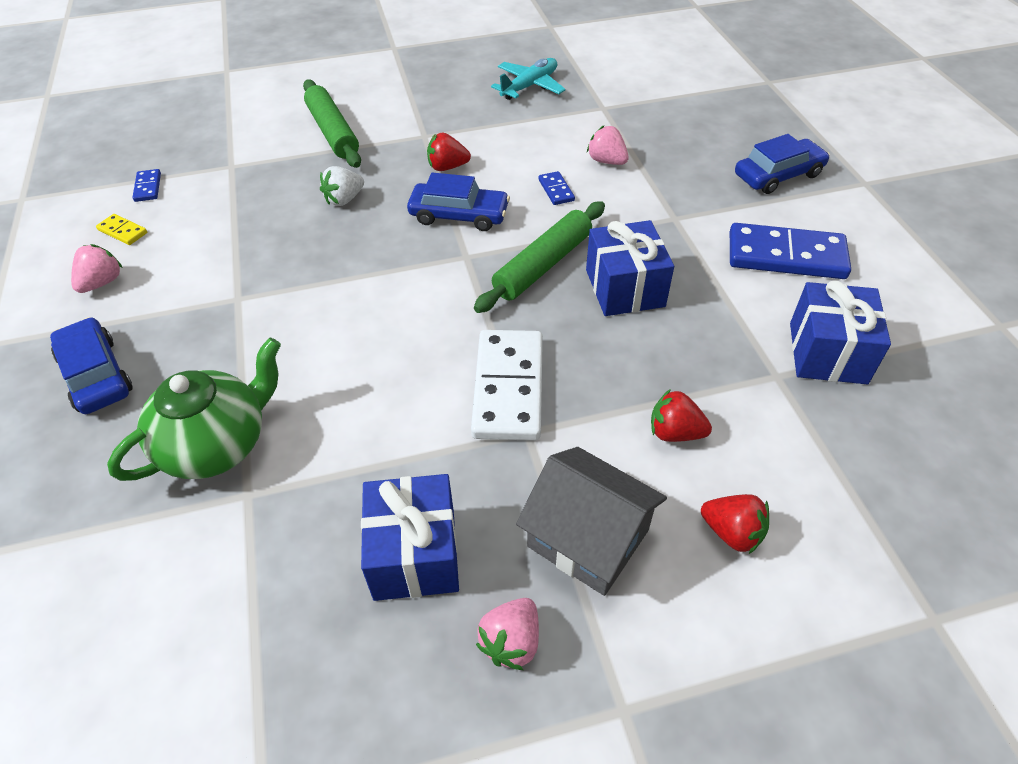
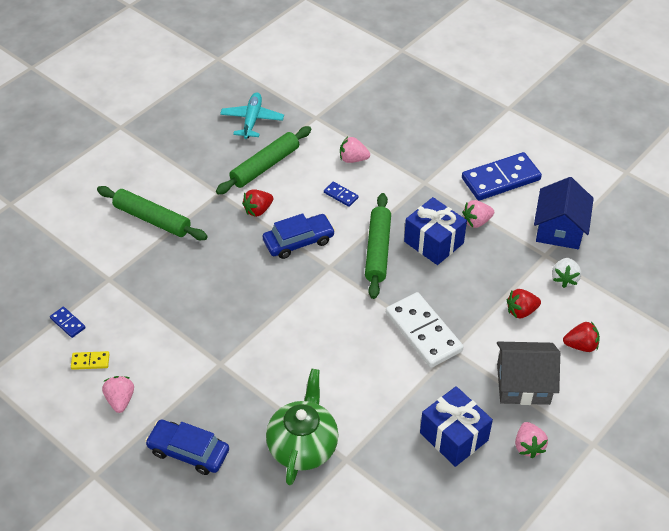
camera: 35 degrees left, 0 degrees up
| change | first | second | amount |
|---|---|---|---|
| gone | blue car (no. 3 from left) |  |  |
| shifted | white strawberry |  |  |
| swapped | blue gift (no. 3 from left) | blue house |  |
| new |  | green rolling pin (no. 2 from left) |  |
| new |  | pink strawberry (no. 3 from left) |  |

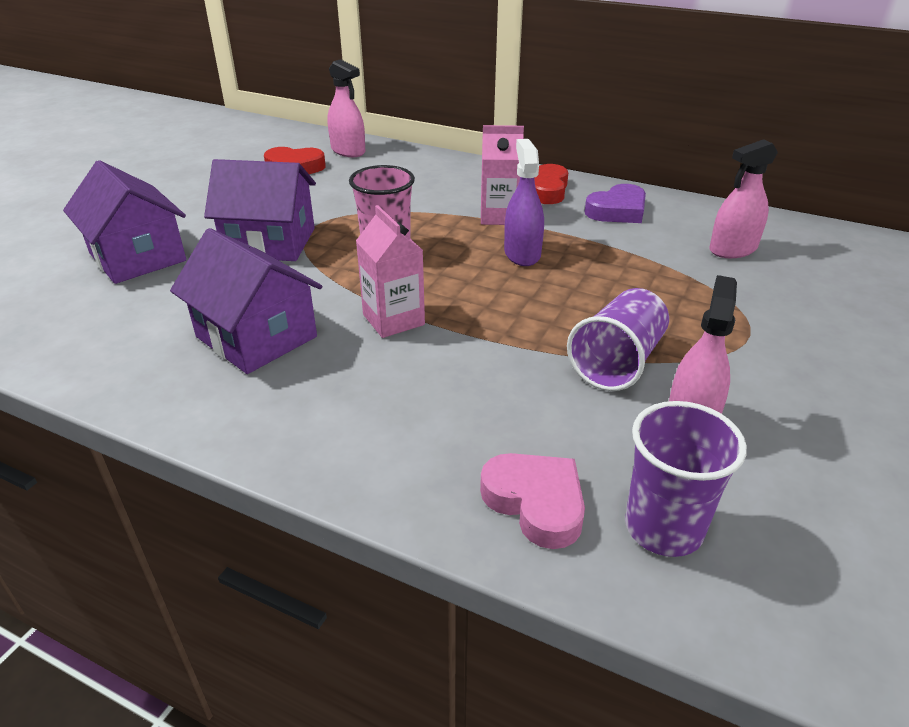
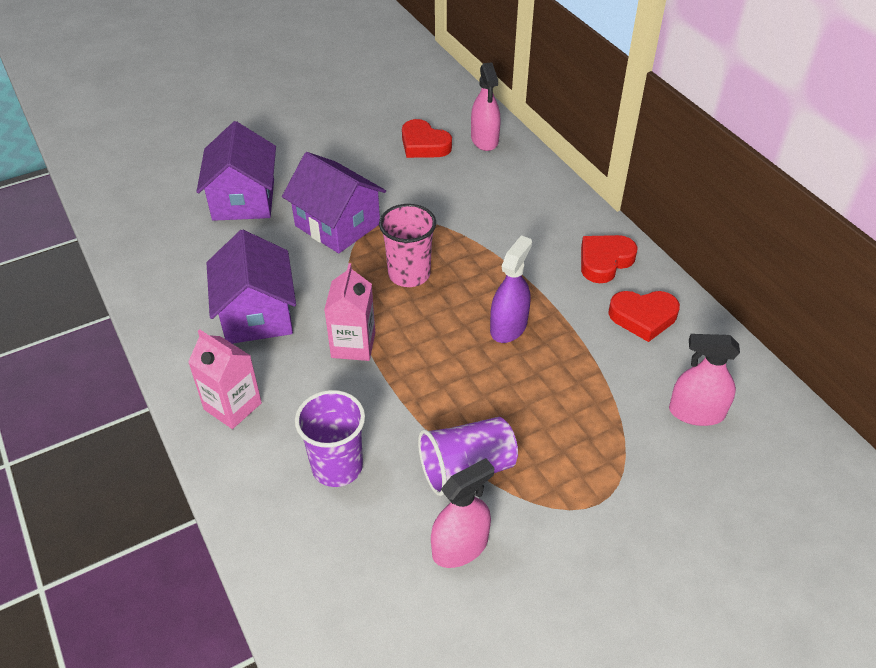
camera: 35 degrees right, 10 degrees up
| change | first | second | amount |
|---|---|---|---|
| shifted | pink carton (no. 2 from left in the first image) | pink carton (no. 1 from left) |  |
| repainted | purple heart | red heart (no. 3 from left) |  |
| shifted | purple cup (no. 2 from left in the first image) | purple cup (no. 1 from left) |  |
| gone | pink heart |  |  |

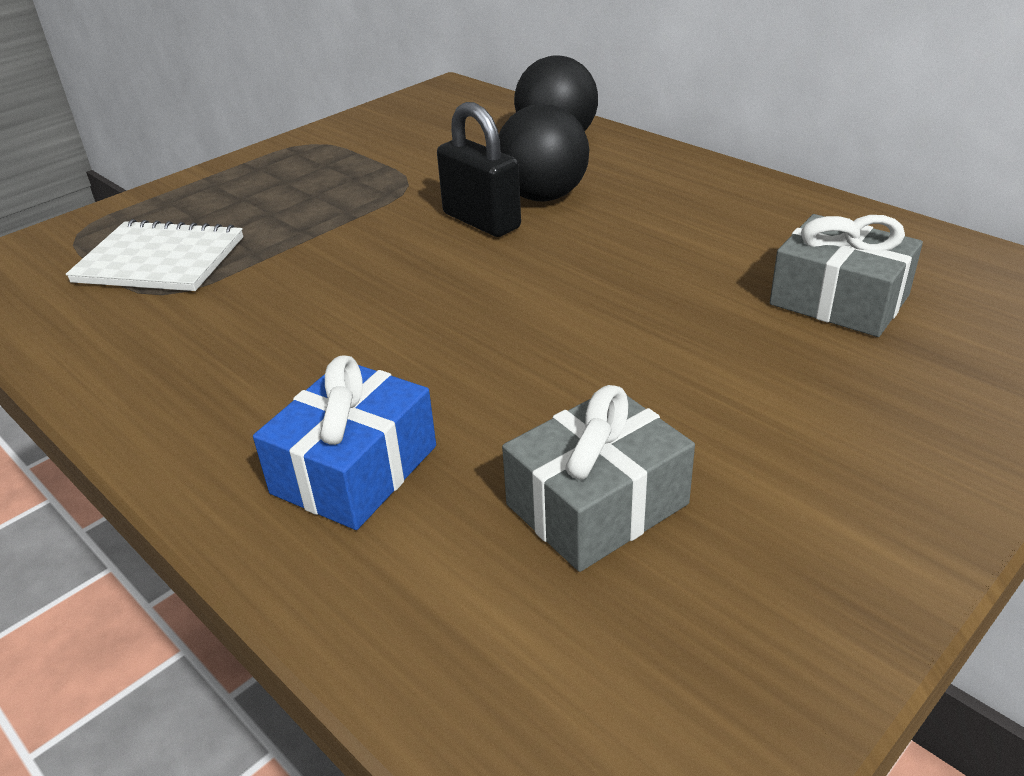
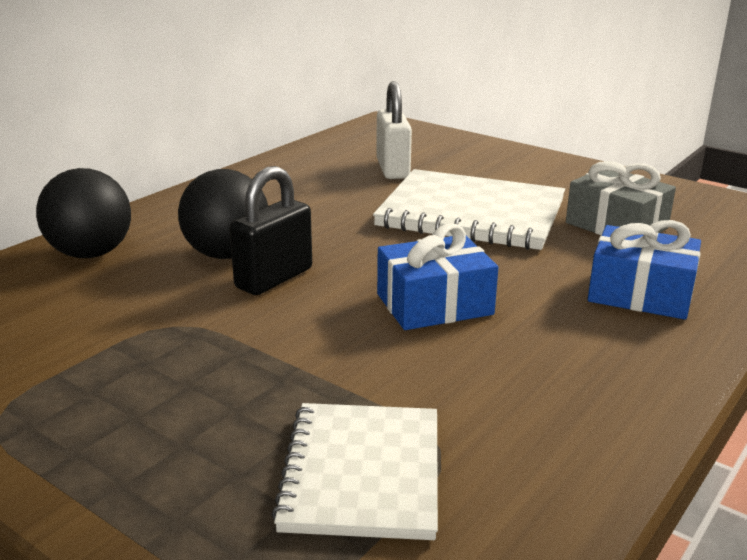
camera: 100 degrees left, 10 degrees down
| change | first | second | amount |
|---|---|---|---|
| swapped | grey gift (no. 2 from left) | white padlock |  |
| new |  | white notebook (no. 2 from left) |  |
| new |  | blue gift (no. 1 from left) |  |

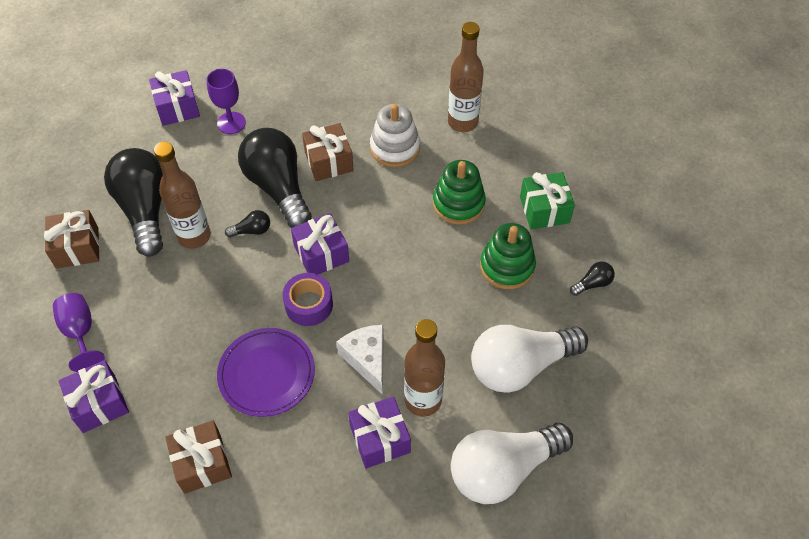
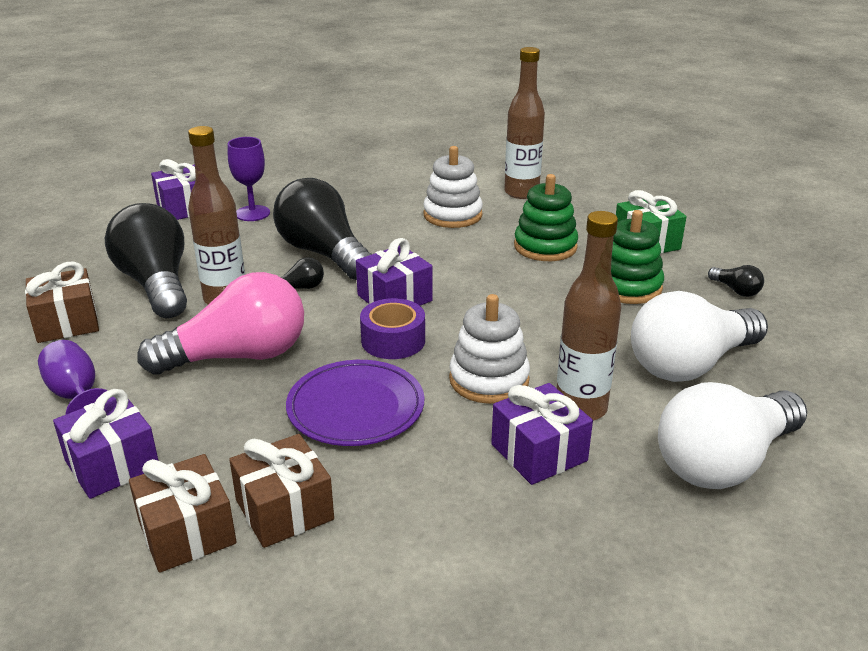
camera: 10 degrees left, 25 degrees down
| change | first | second | amount |
|---|---|---|---|
| shifted | brown gift (no. 3 from left in the first image) | brown gift (no. 2 from left) |  |
| rotated | black light bulb (no. 4 from left) |  | 90 degrees clockwise |
| swapped | white cheese | white stacking toy (no. 2 from left) |  |
| new |  | pink light bulb |  |

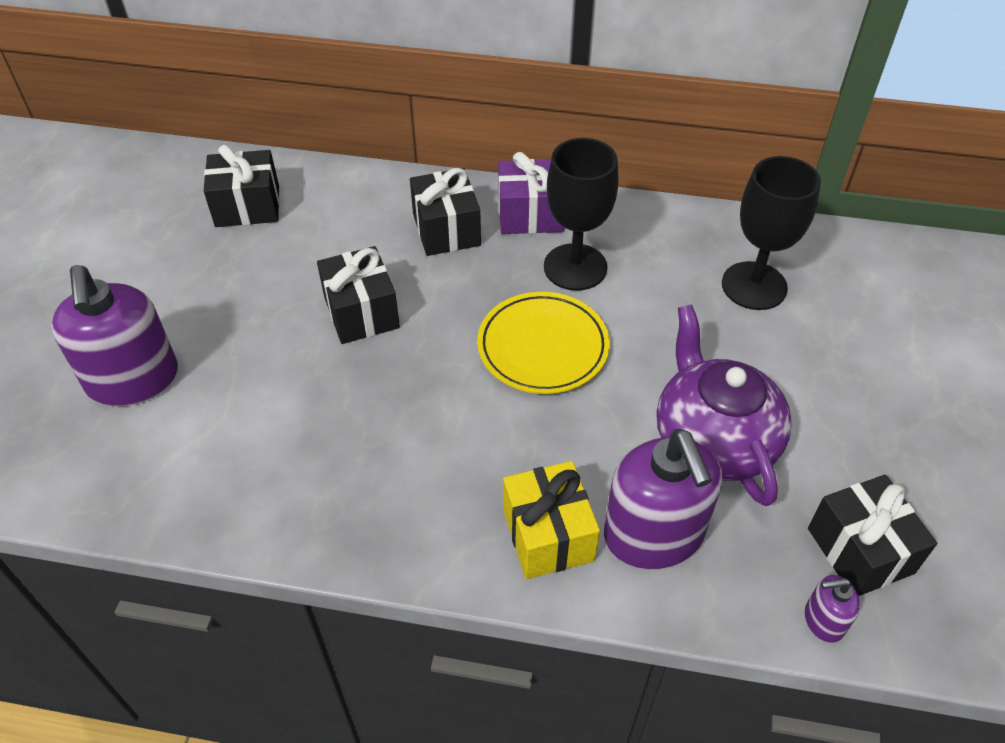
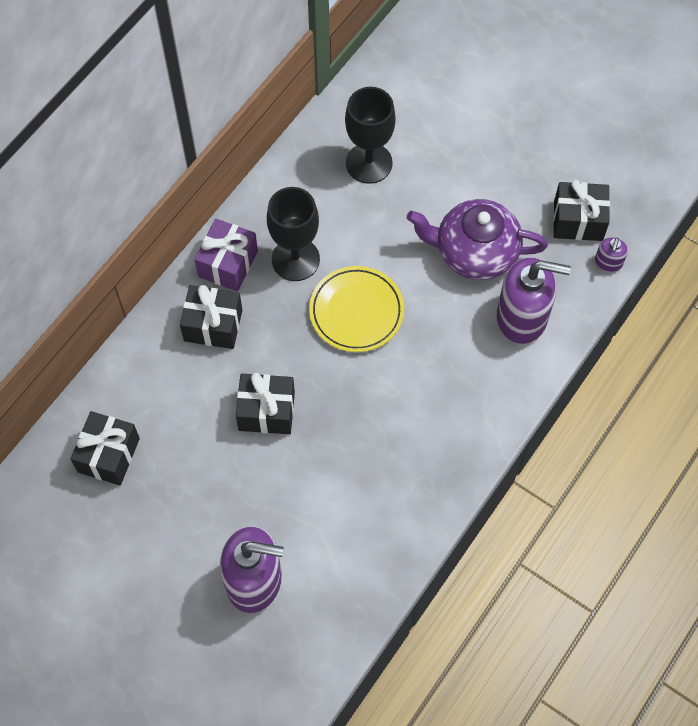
camera: 65 degrees left, 15 degrees up
| change | first | second | amount |
|---|---|---|---|
| gone | yellow gift |  |  |

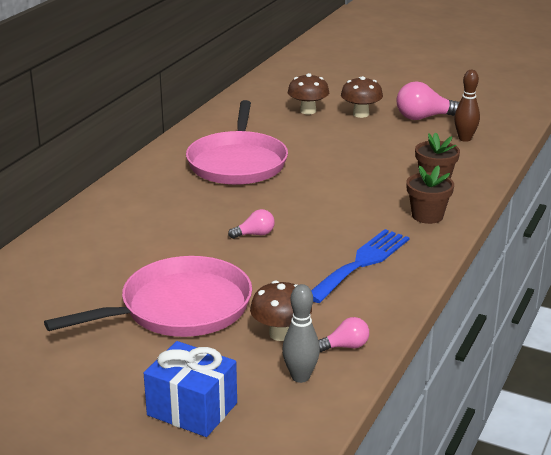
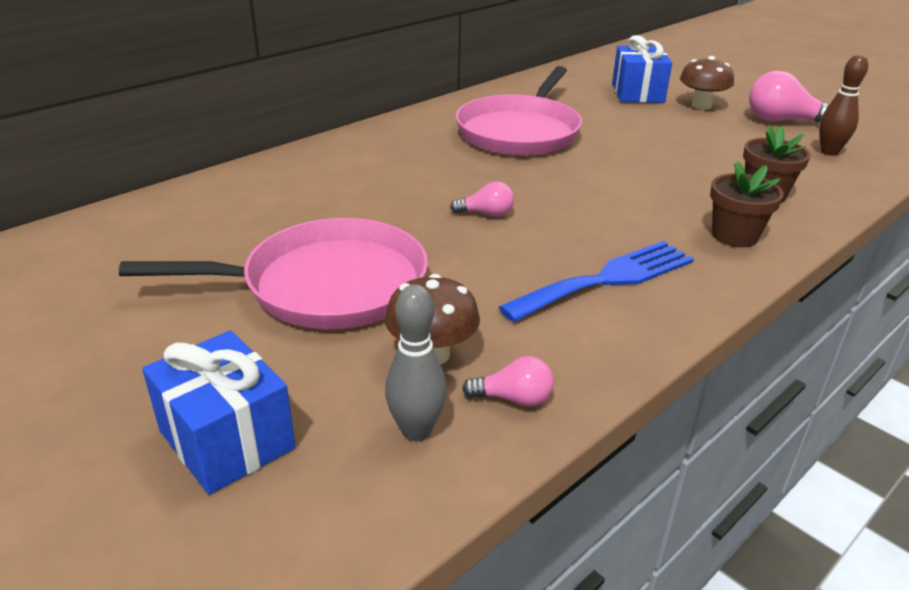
camera: 20 degrees right, 5 degrees up
| change | first | second | amount |
|---|---|---|---|
| swapped | brown mushroom (no. 2 from left) | blue gift (no. 2 from left) |  |

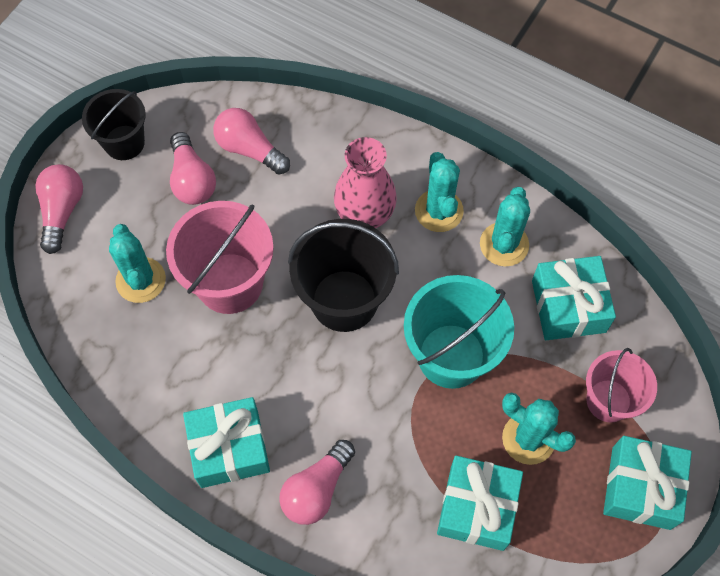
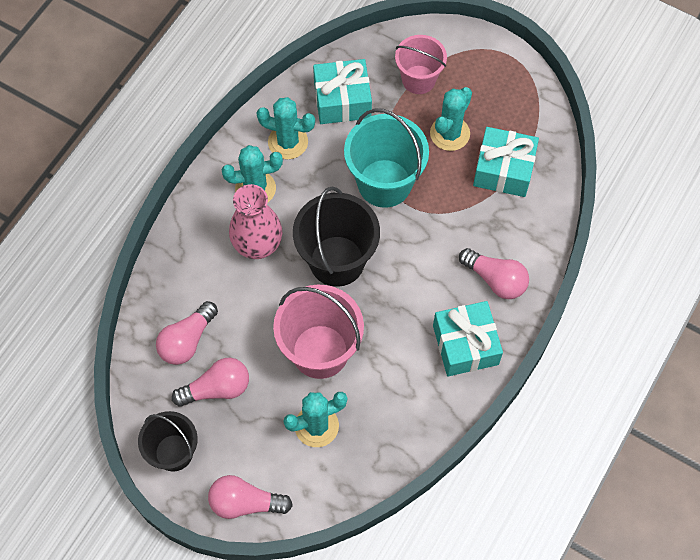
camera: 90 degrees left, 0 degrees up
| change | first | second | amount |
|---|---|---|---|
| gone | turquoise gift (no. 4 from left) |  |  |

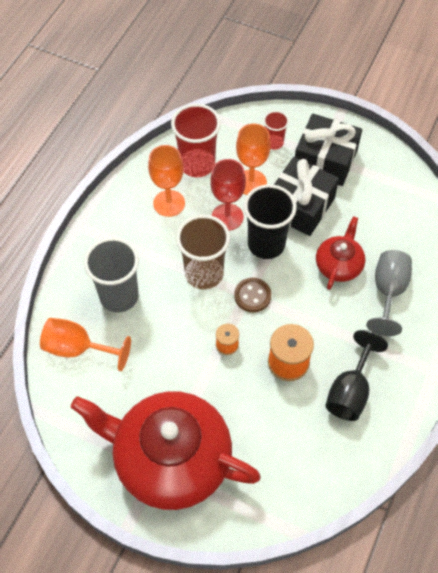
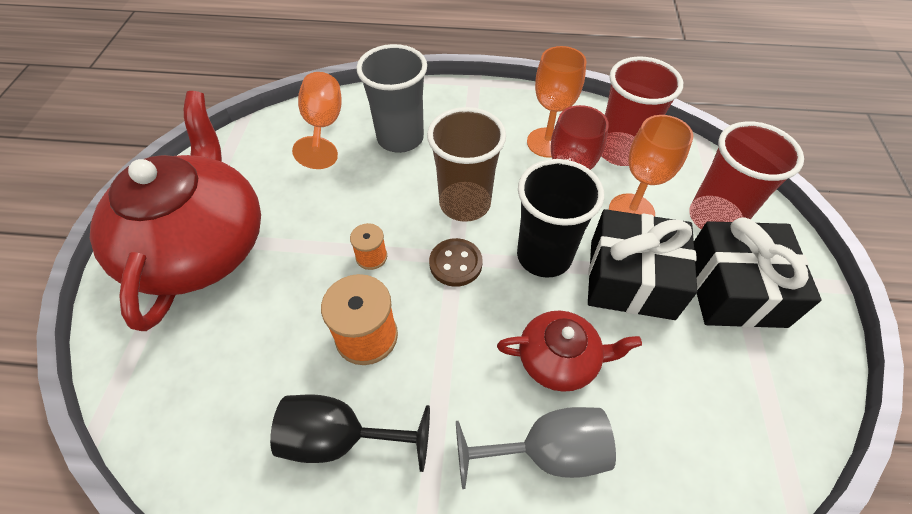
camera: 70 degrees right, 5 degrees down
| change | first | second | amount |
|---|---|---|---|
| scaled | red cup (no. 2 from left) |  | x1.84 |

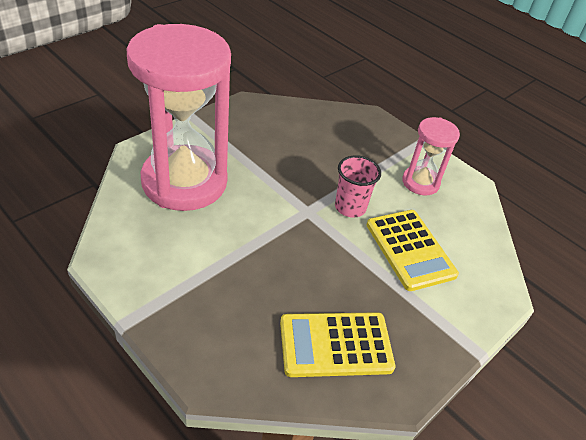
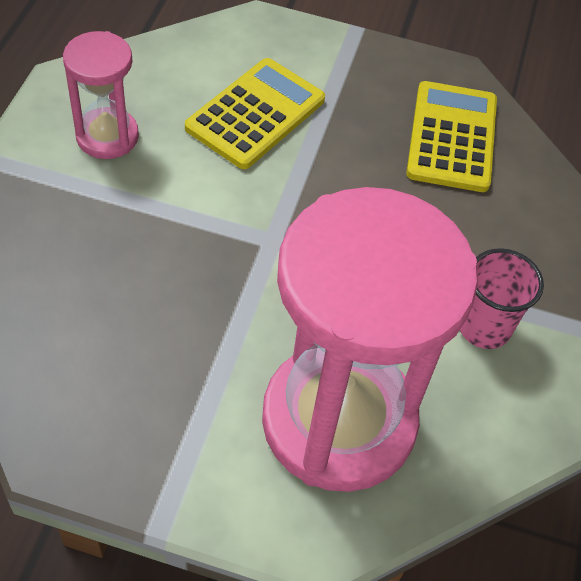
camera: 120 degrees left, 10 degrees up
| change | first | second | amount |
|---|---|---|---|
| shifted | pink cup |  |  |
| rotated | yellow calculator (no. 1 from left in the first image) | yellow calculator (no. 2 from left) | 135 degrees counterclockwise |

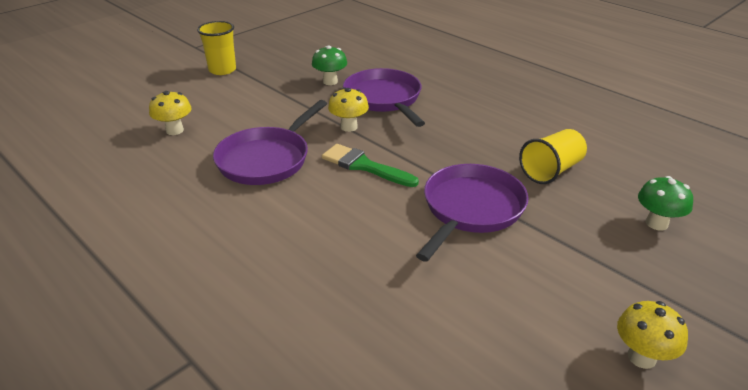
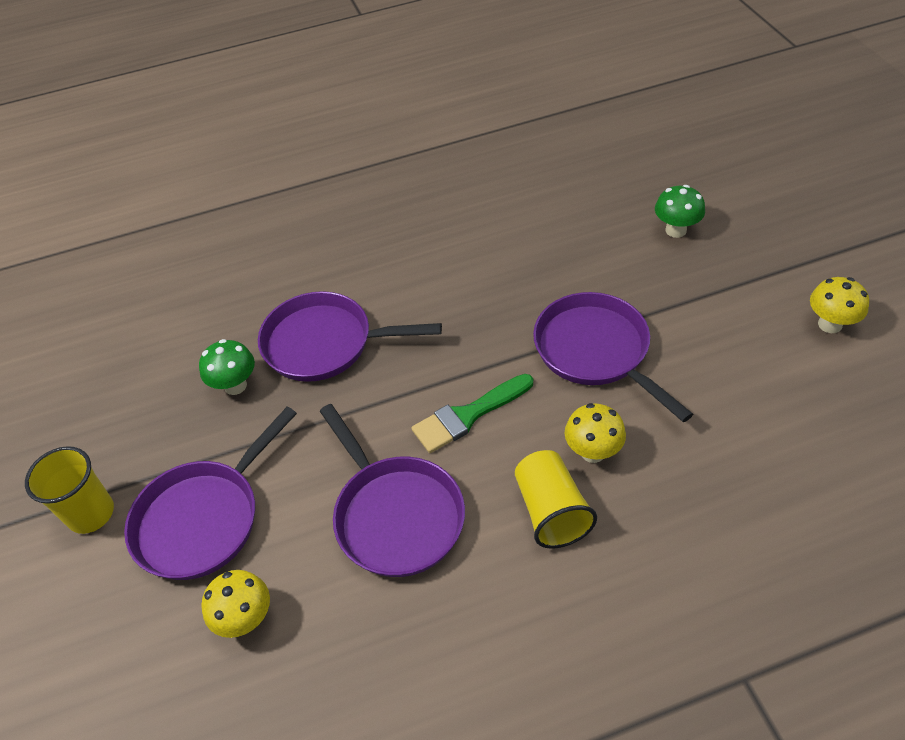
camera: 60 degrees left, 15 degrees up
| change | first | second | amount |
|---|---|---|---|
| shifted | yellow mushroom (no. 2 from left) |  |  |
| shifted | yellow cup (no. 2 from left) |  |  |
| new |  | purple pan (no. 1 from left) |  |

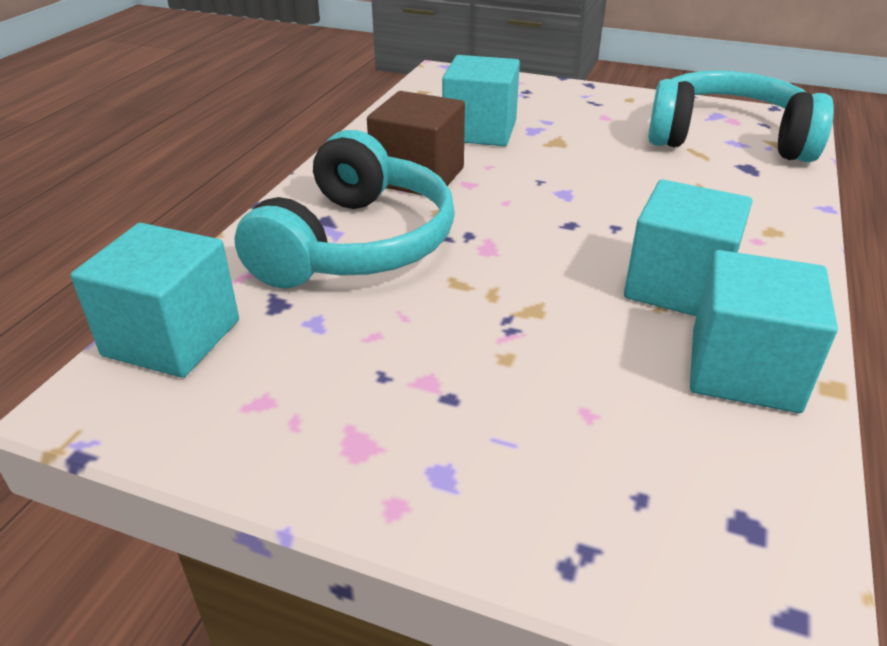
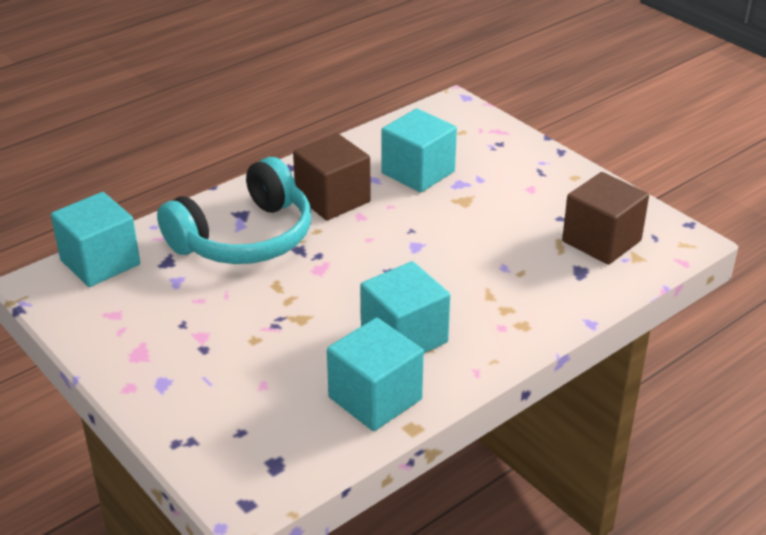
camera: 30 degrees right, 0 degrees up
| change | first | second | amount |
|---|---|---|---|
| swapped | turquoise headphones (no. 2 from left) | brown cube (no. 2 from left) |  |

